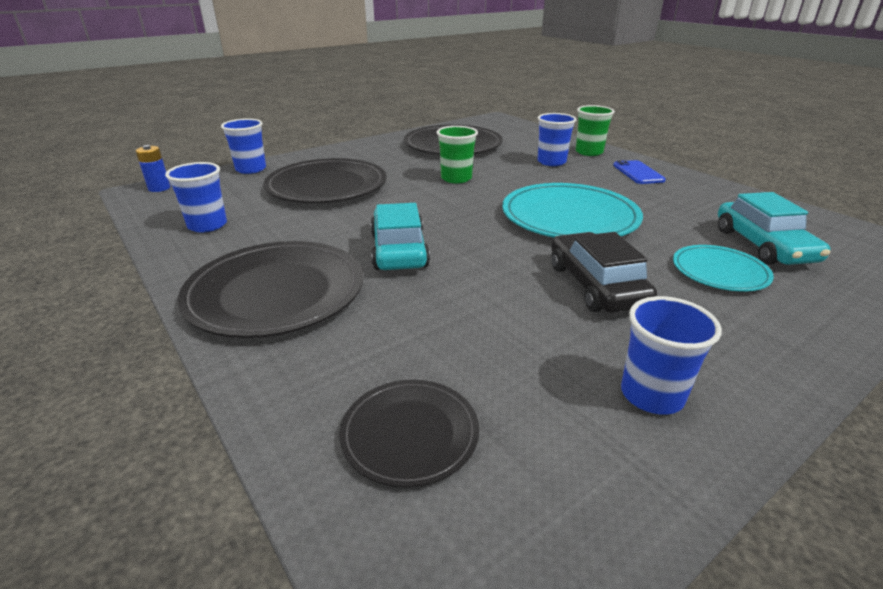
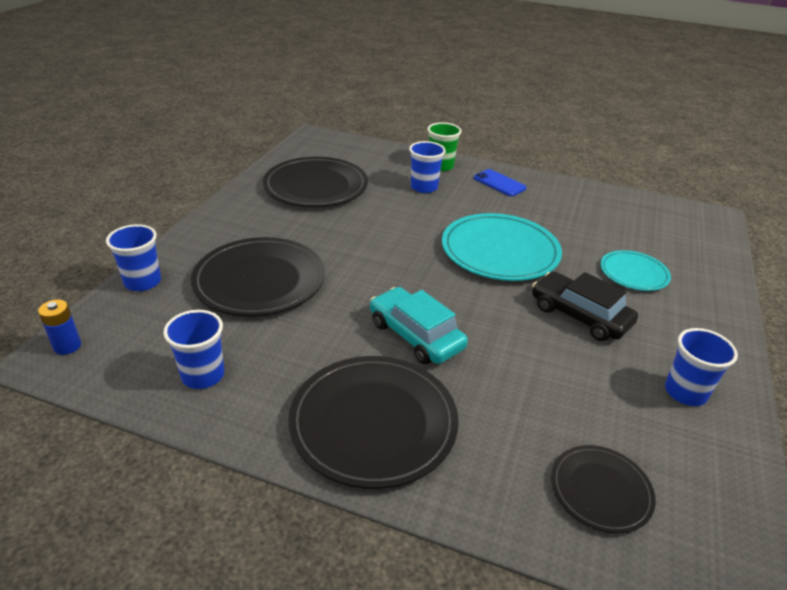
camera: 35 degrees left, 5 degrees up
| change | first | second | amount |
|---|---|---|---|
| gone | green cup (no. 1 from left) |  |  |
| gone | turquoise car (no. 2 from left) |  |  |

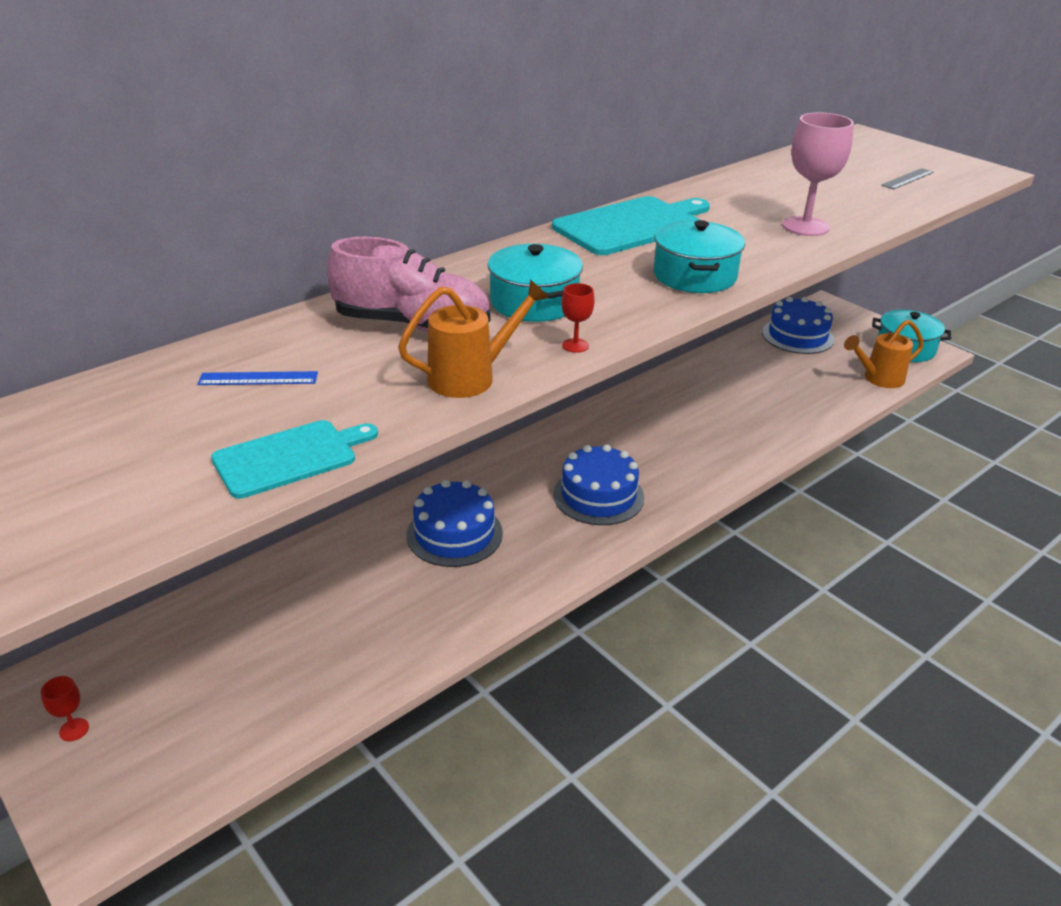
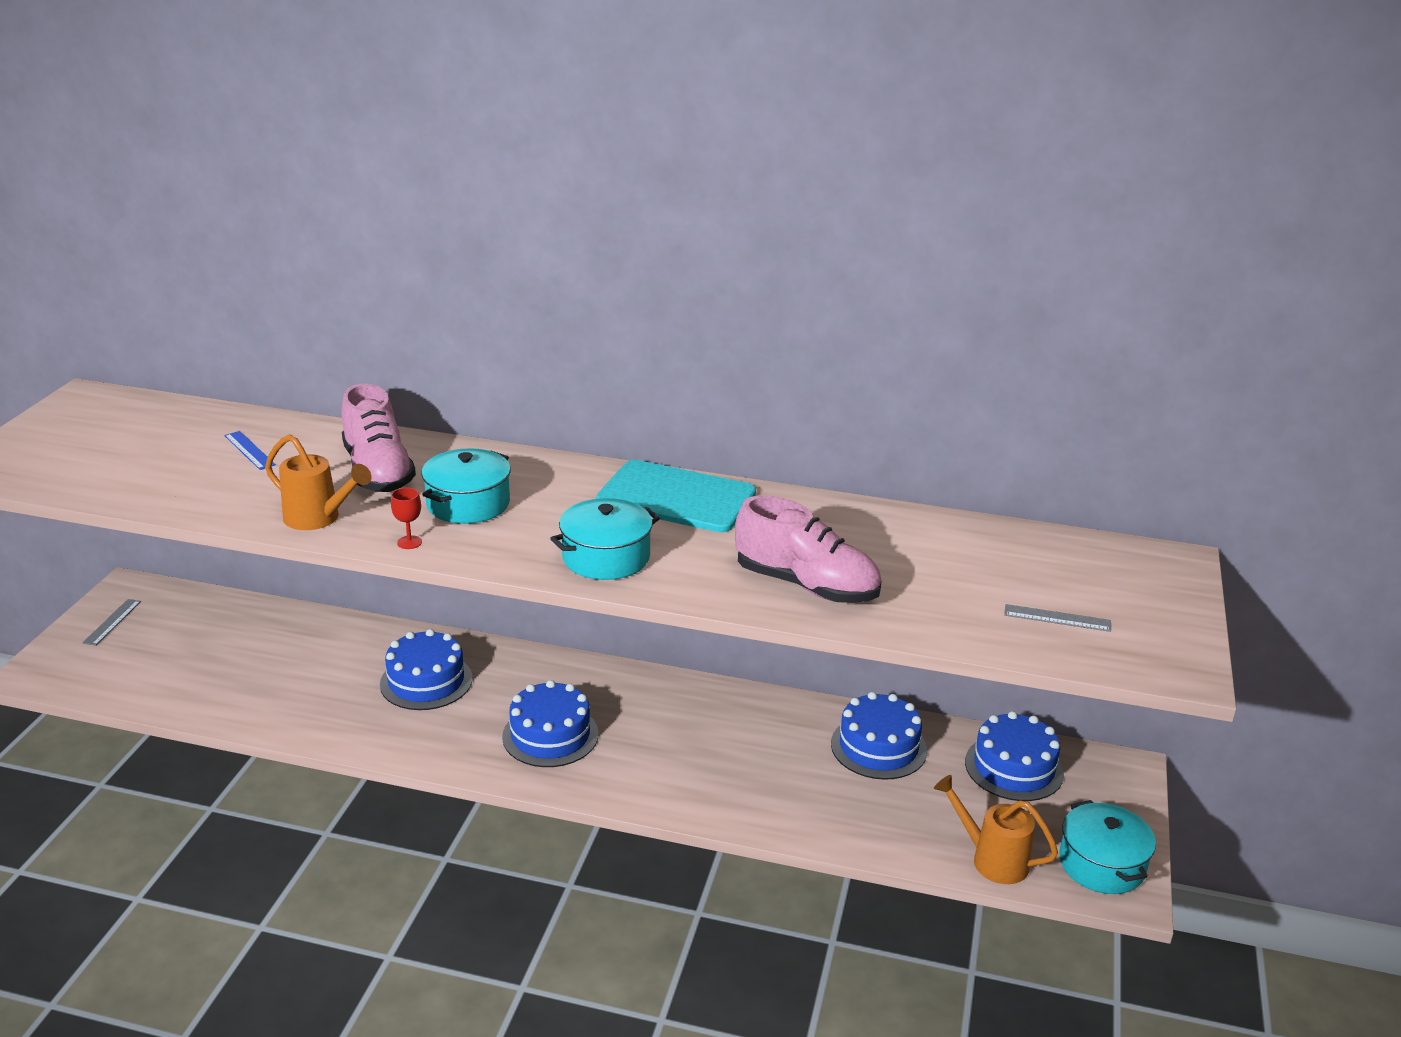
camera: 55 degrees right, 5 degrees down
| change | first | second | amount |
|---|---|---|---|
| swapped | pink goblet | pink shoe (no. 2 from left) |  |
| gone | turquoise cutting board (no. 1 from left) |  |  |
| swapped | red goblet (no. 1 from left) | grey ruler (no. 1 from left) |  |
| new |  | blue cake (no. 3 from left) |  |

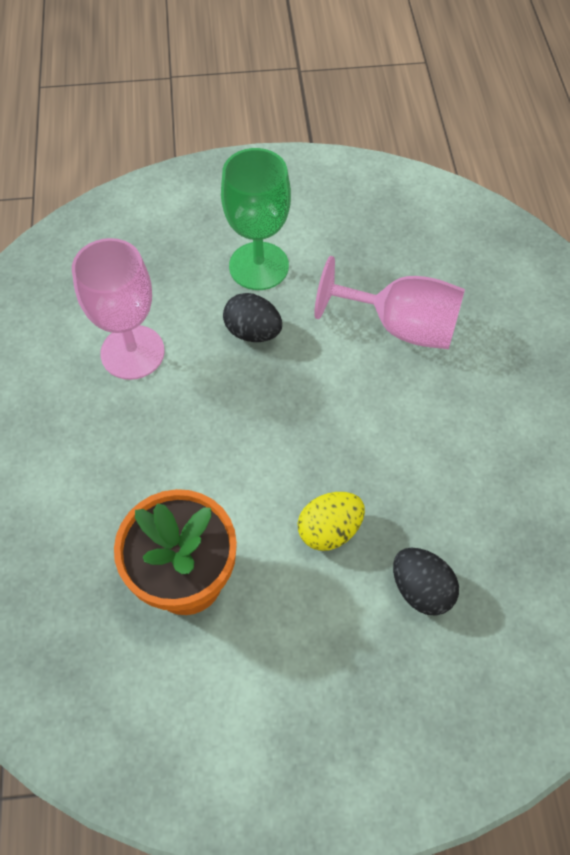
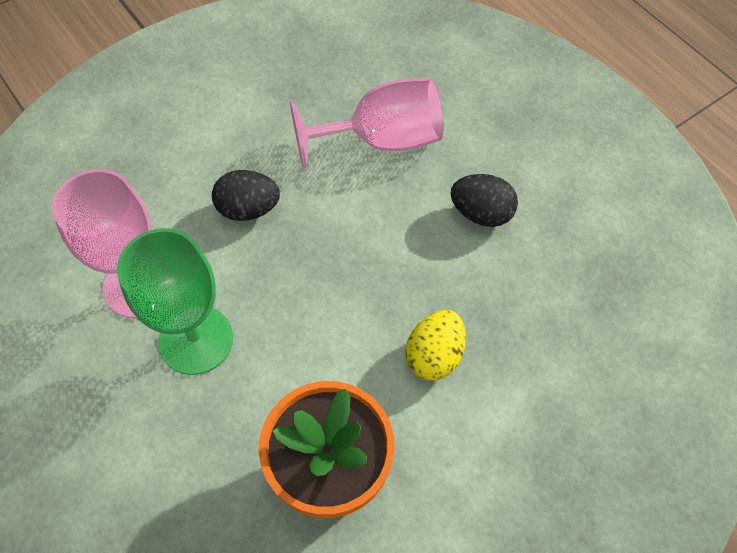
camera: 30 degrees left, 0 degrees up
| change | first | second | amount |
|---|---|---|---|
| shifted | green goblet |  |  |
| shifted | black egg (no. 2 from left) |  |  |

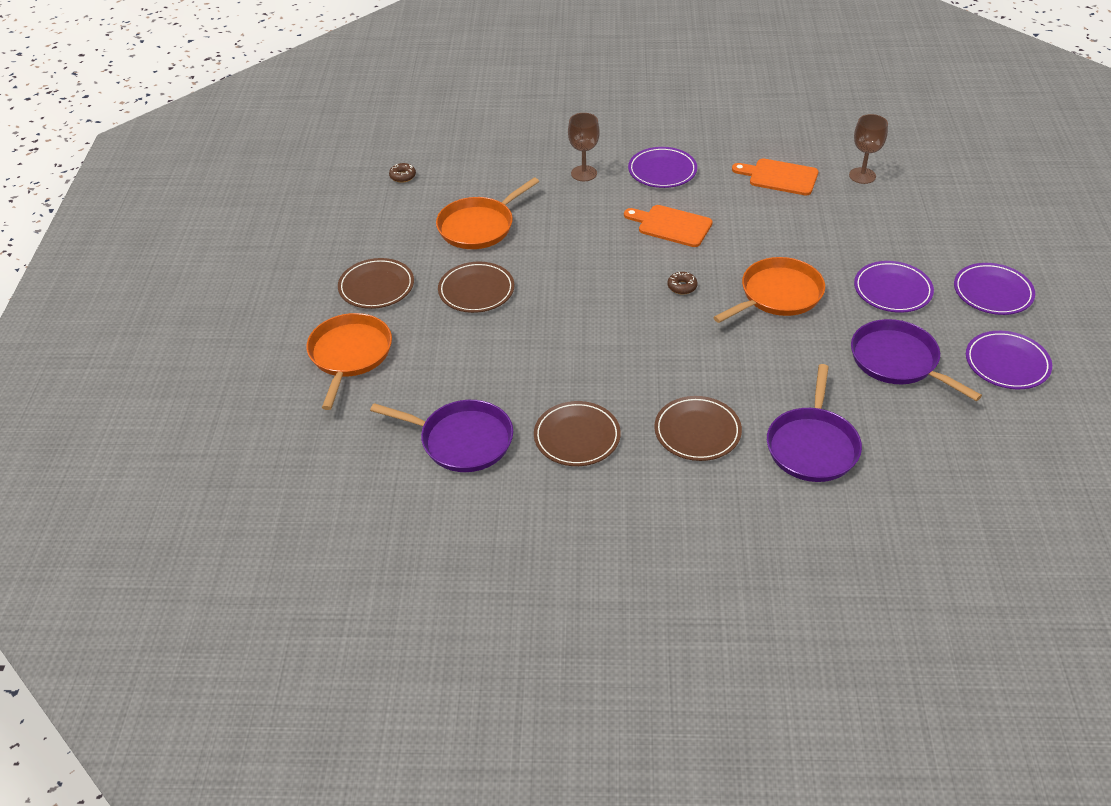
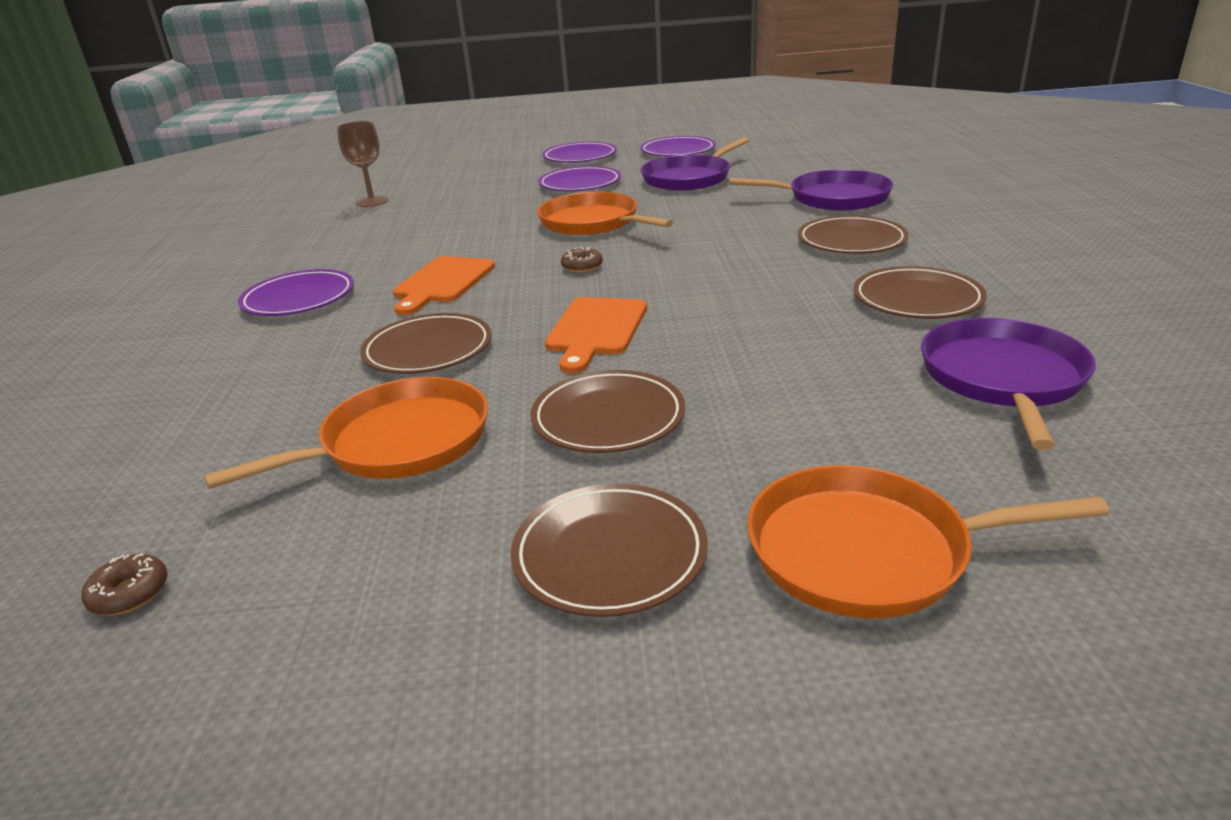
camera: 95 degrees left, 15 degrees down
| change | first | second | amount |
|---|---|---|---|
| gone | brown goblet (no. 1 from left) |  |  |
| shifted | orange cutting board (no. 2 from left) |  |  |
| rotated | orange pan (no. 2 from left in the first image) | orange pan (no. 1 from left) | 75 degrees counterclockwise |
| new |  | brown plate (no. 1 from left) |  |

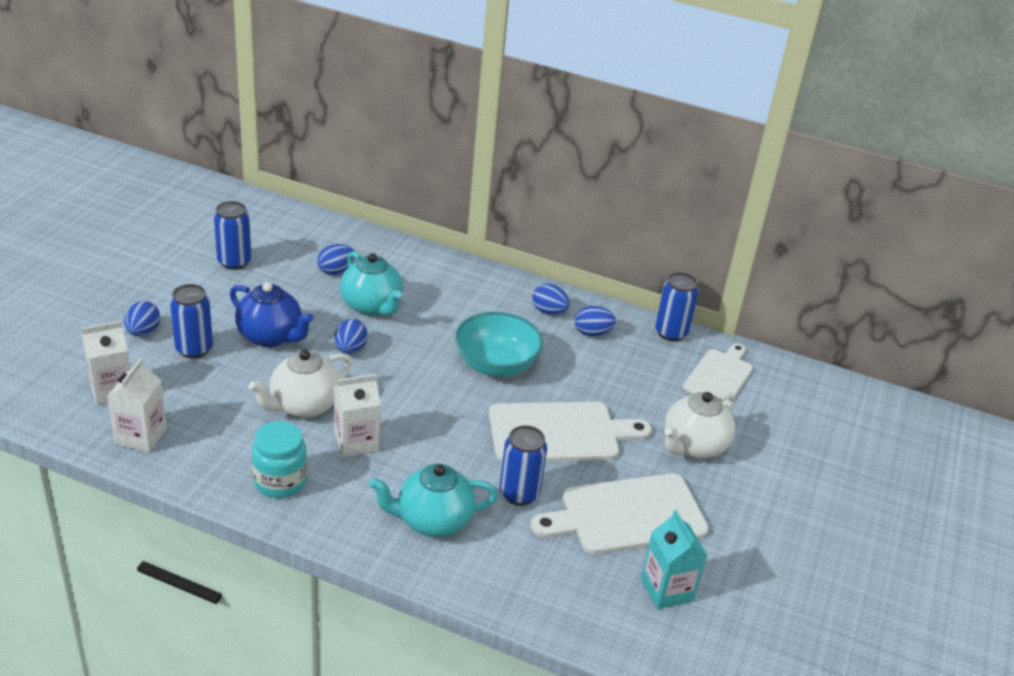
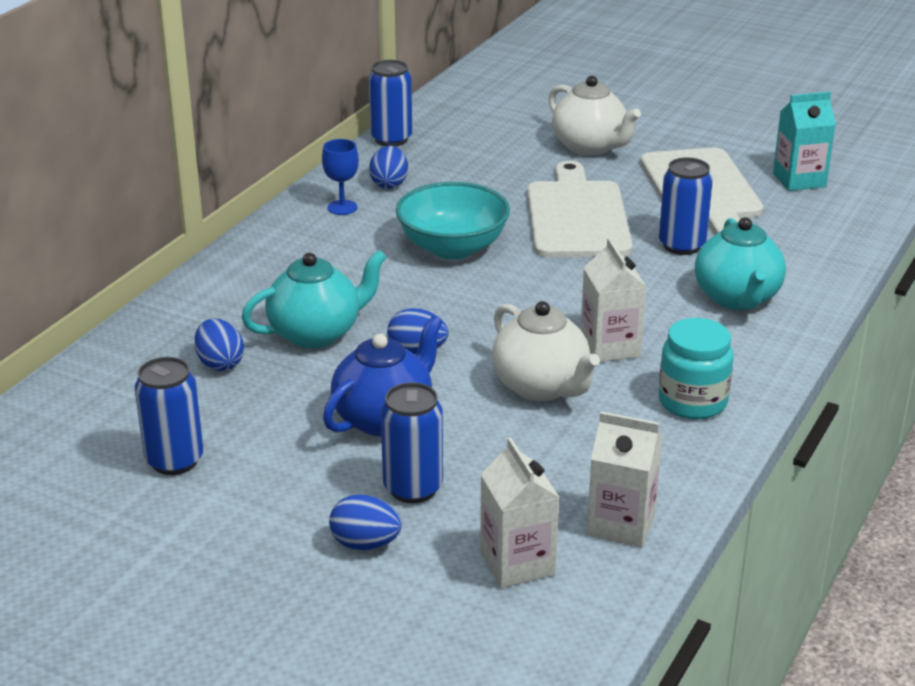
camera: 80 degrees left, 5 degrees down
| change | first | second | amount |
|---|---|---|---|
| swapped | blue egg (no. 4 from left) | blue goblet |  |
| gone | white cutting board (no. 3 from left) |  |  |

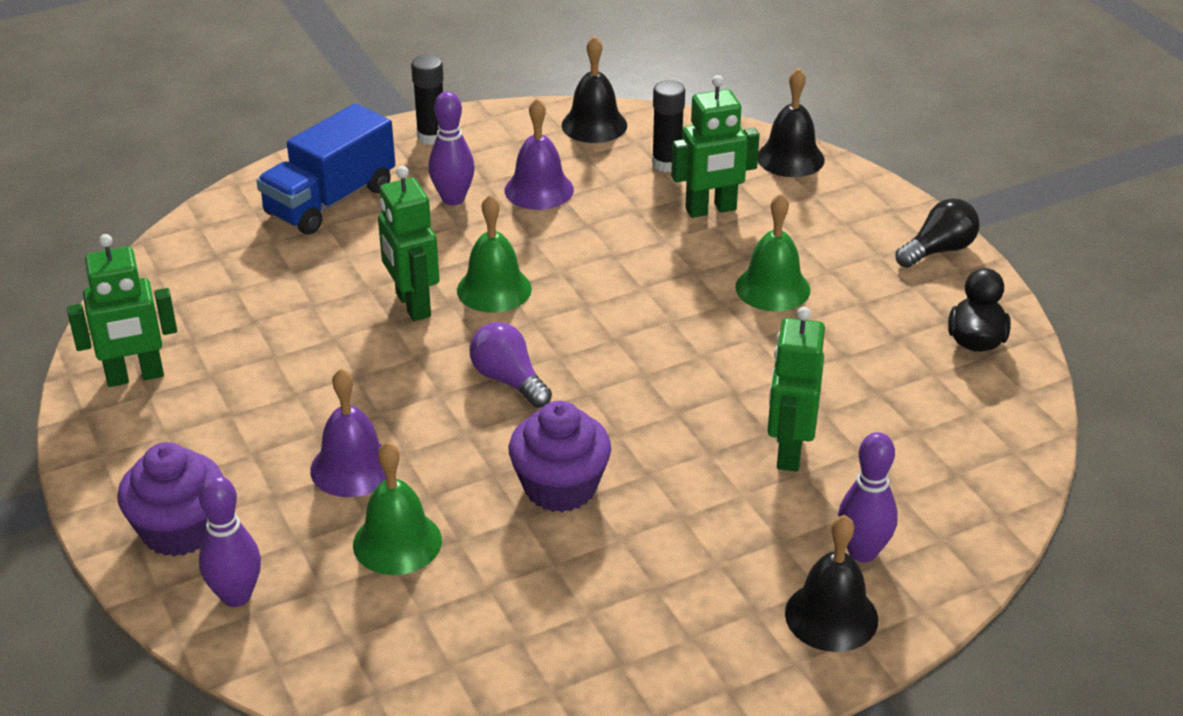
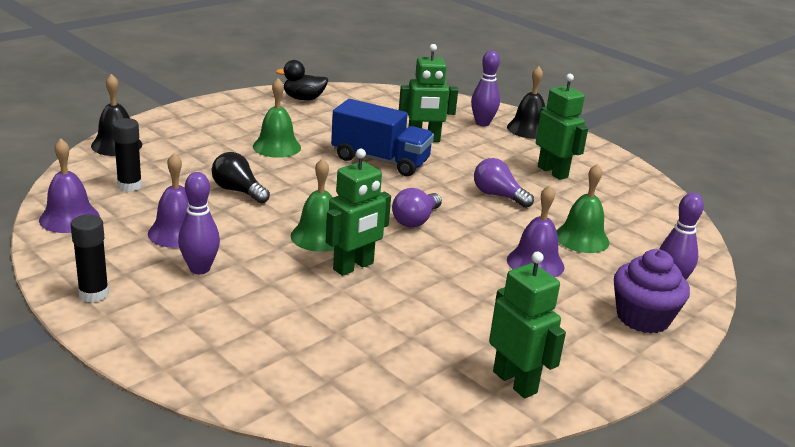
camera: 110 degrees left, 10 degrees down
| change | first | second | amount |
|---|---|---|---|
| repainted | black bell (no. 1 from left) | purple bell (no. 1 from left) |  |
| shifted | green robot (no. 3 from left in the first image) | green robot (no. 4 from left) |  |
| shifted | blue truck |  |  |
| shifted | black light bulb |  |  |
| swapped | purple cupcake (no. 2 from left) | purple light bulb (no. 2 from left) |  |

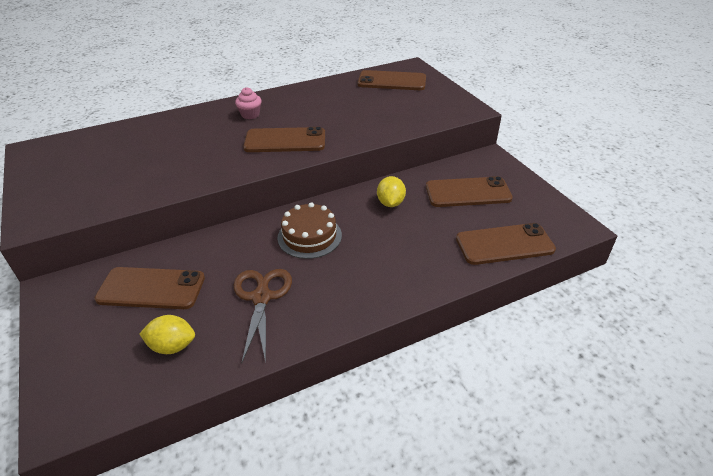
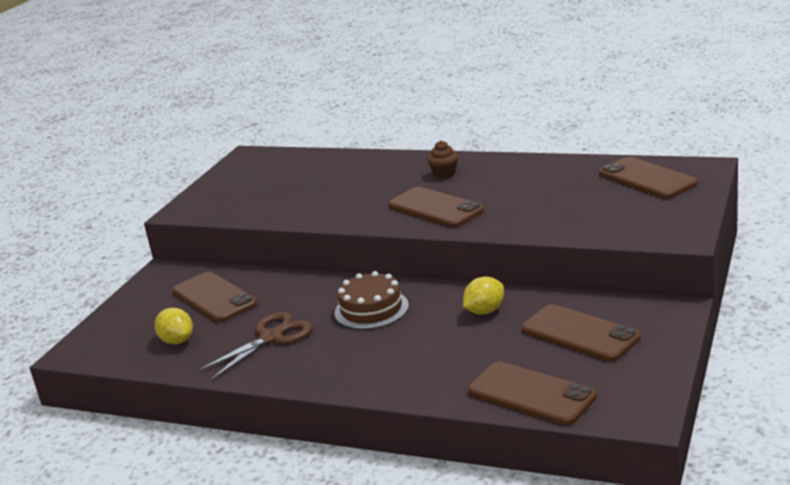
camera: 50 degrees right, 15 degrees down
| change | first | second | amount |
|---|---|---|---|
| repainted | pink cupcake | brown cupcake |  |

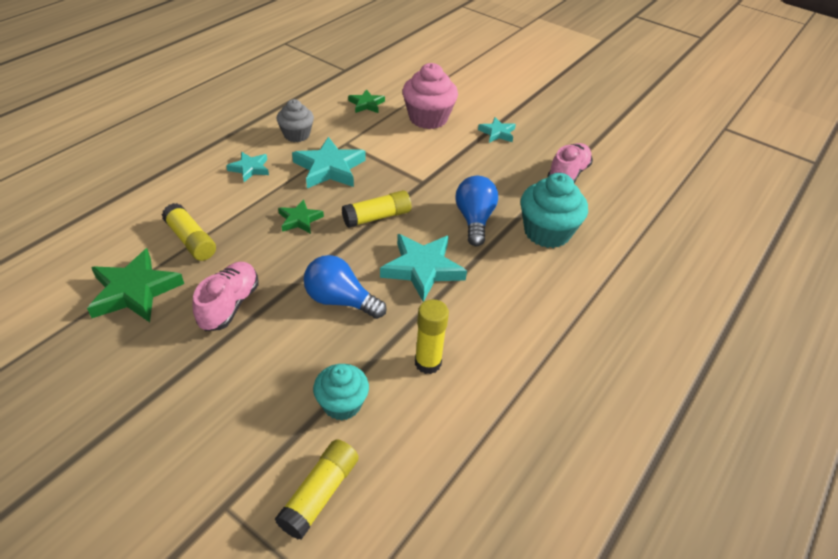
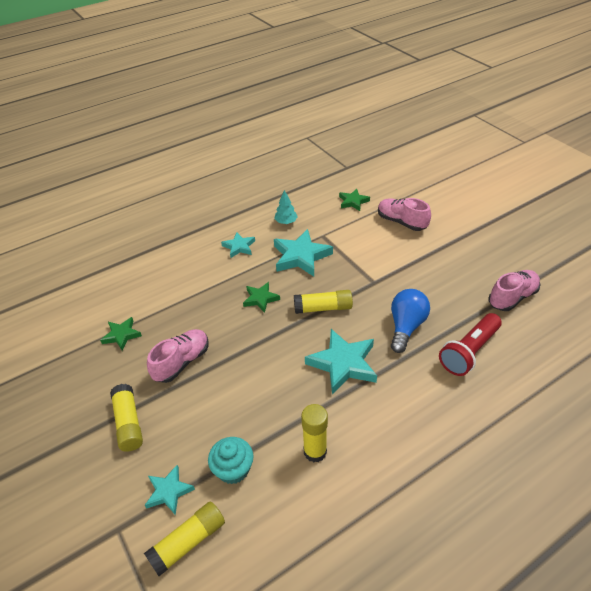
camera: 25 degrees right, 0 degrees up
| change | first | second | amount |
|---|---|---|---|
| swapped | pink cupcake | pink shoe (no. 2 from left) |  |
| swapped | grey cupcake | turquoise tree |  |
| shifted | turquoise star (no. 4 from left in the first image) | turquoise star (no. 1 from left) |  |
| swapped | turquoise cupcake (no. 2 from left) | red flashlight |  |
| shifted | yellow glue stick (no. 1 from left) |  |  |
| scaled | green star (no. 1 from left) |  | x0.57 |
| gone | blue light bulb (no. 1 from left) |  |  |

